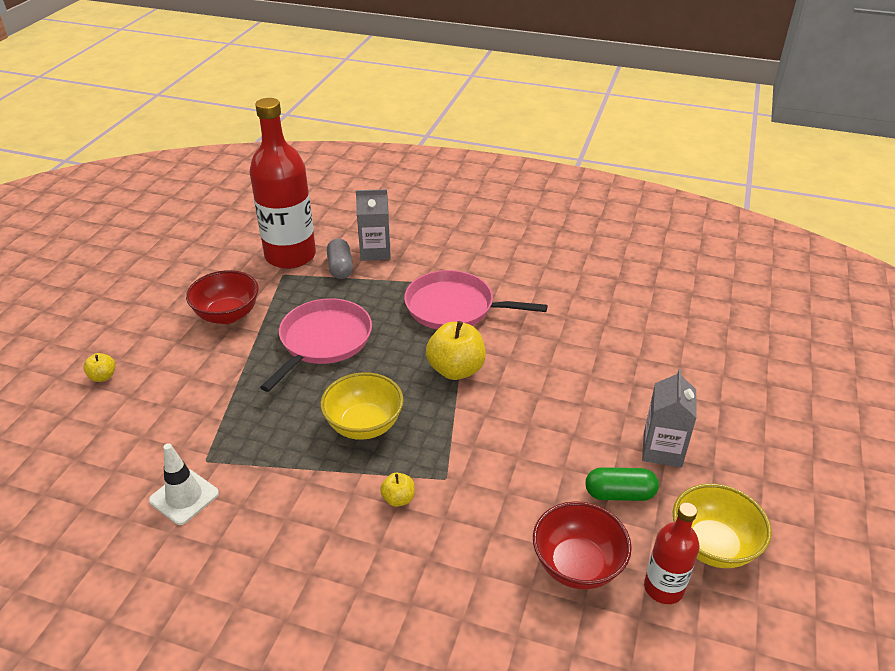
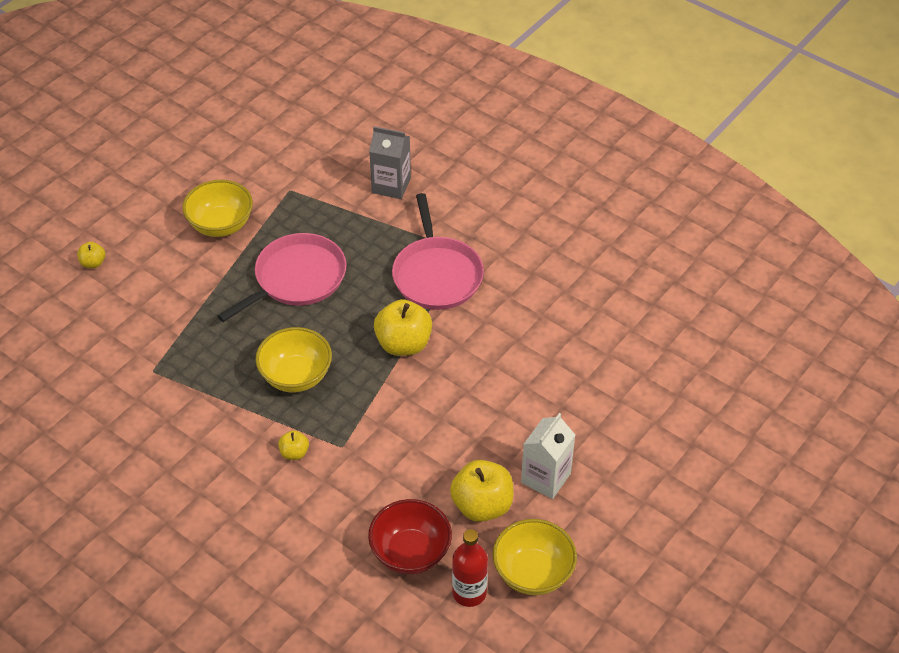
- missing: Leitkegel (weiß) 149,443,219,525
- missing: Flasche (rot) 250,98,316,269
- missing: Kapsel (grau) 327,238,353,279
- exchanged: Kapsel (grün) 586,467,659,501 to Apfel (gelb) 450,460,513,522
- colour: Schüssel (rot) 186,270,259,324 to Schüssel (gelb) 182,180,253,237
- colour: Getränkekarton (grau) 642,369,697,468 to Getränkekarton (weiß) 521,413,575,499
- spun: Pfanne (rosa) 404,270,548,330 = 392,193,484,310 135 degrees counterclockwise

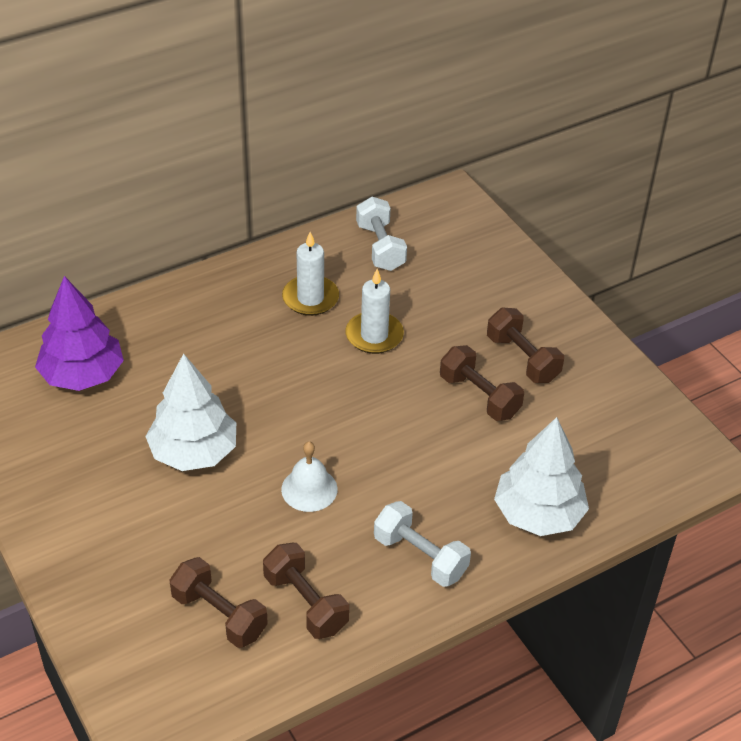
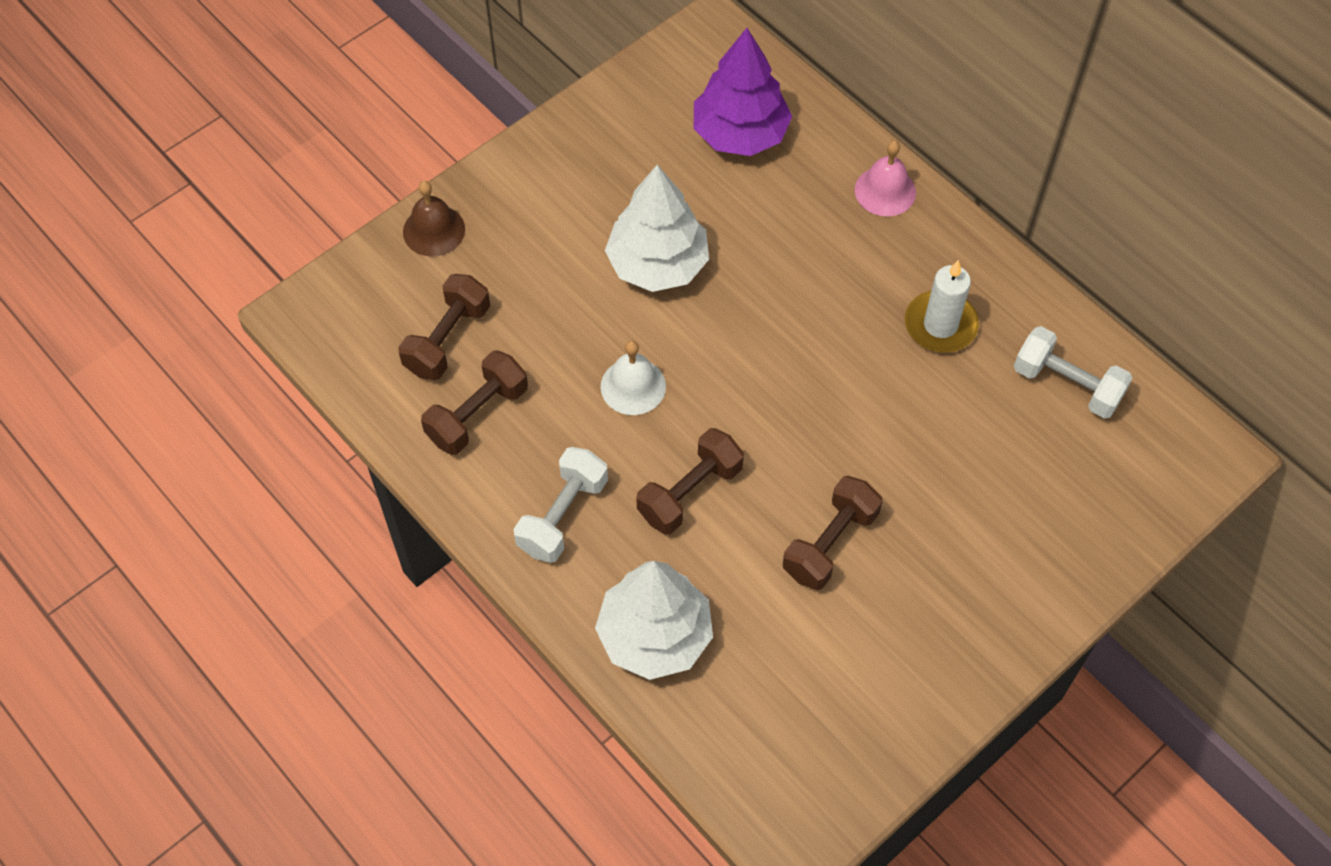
- missing: Kerze (weiß) 345,269,404,354
- appeared: Glocke (braun) 403,181,465,256
- appeared: Glocke (rosa) 855,141,916,216
- relocated: Hantel (braun) 487,308,564,383 to 636,428,744,534
- spun: Hantel (weiß) 356,197,407,271 = 1014,326,1133,419 60 degrees clockwise

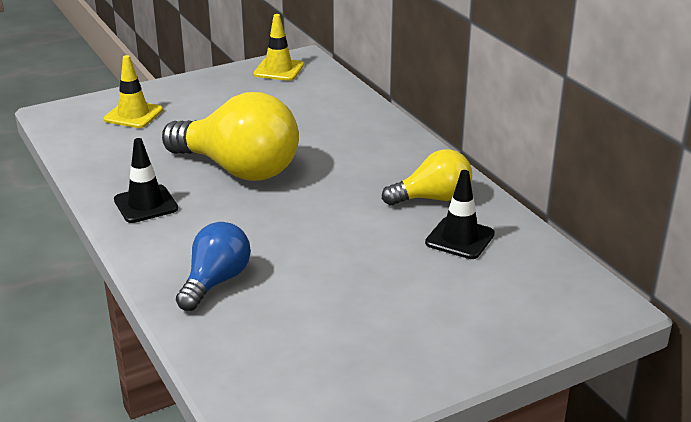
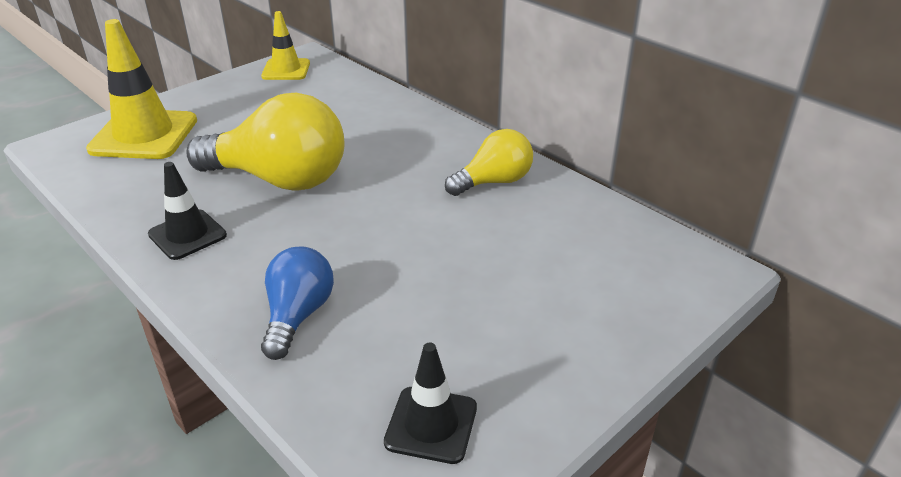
- relocated: Leitkegel (schwarz) 425,170,495,259 to 384,342,477,464
- size: Leitkegel (gelb) 104,55,163,128 = 86,19,197,159 x1.71

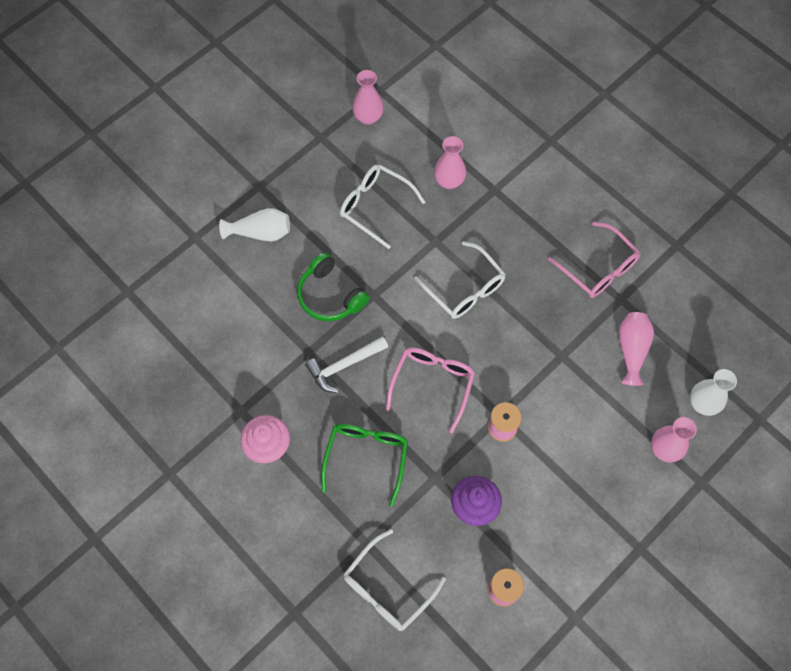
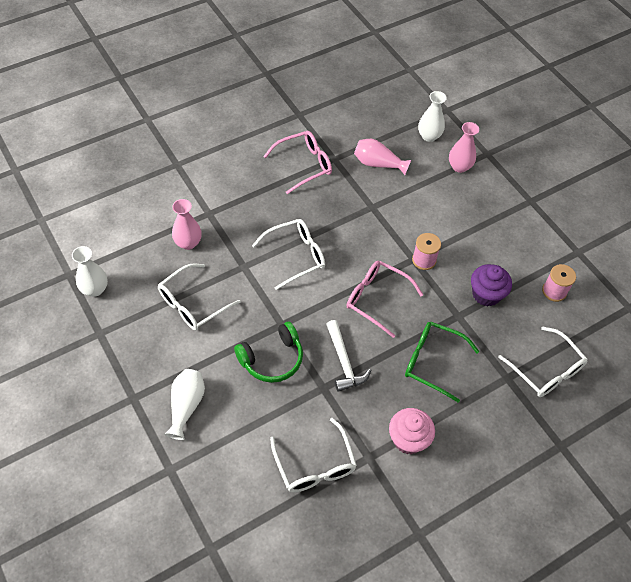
- appeared: Brille (weiß) 270,418,357,493
- colour: Vase (rosa) 352,70,384,125 to Vase (weiß) 72,246,108,297

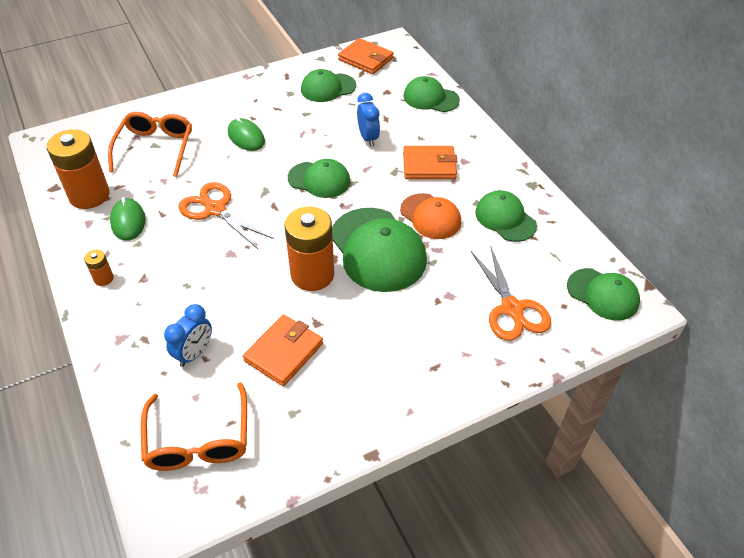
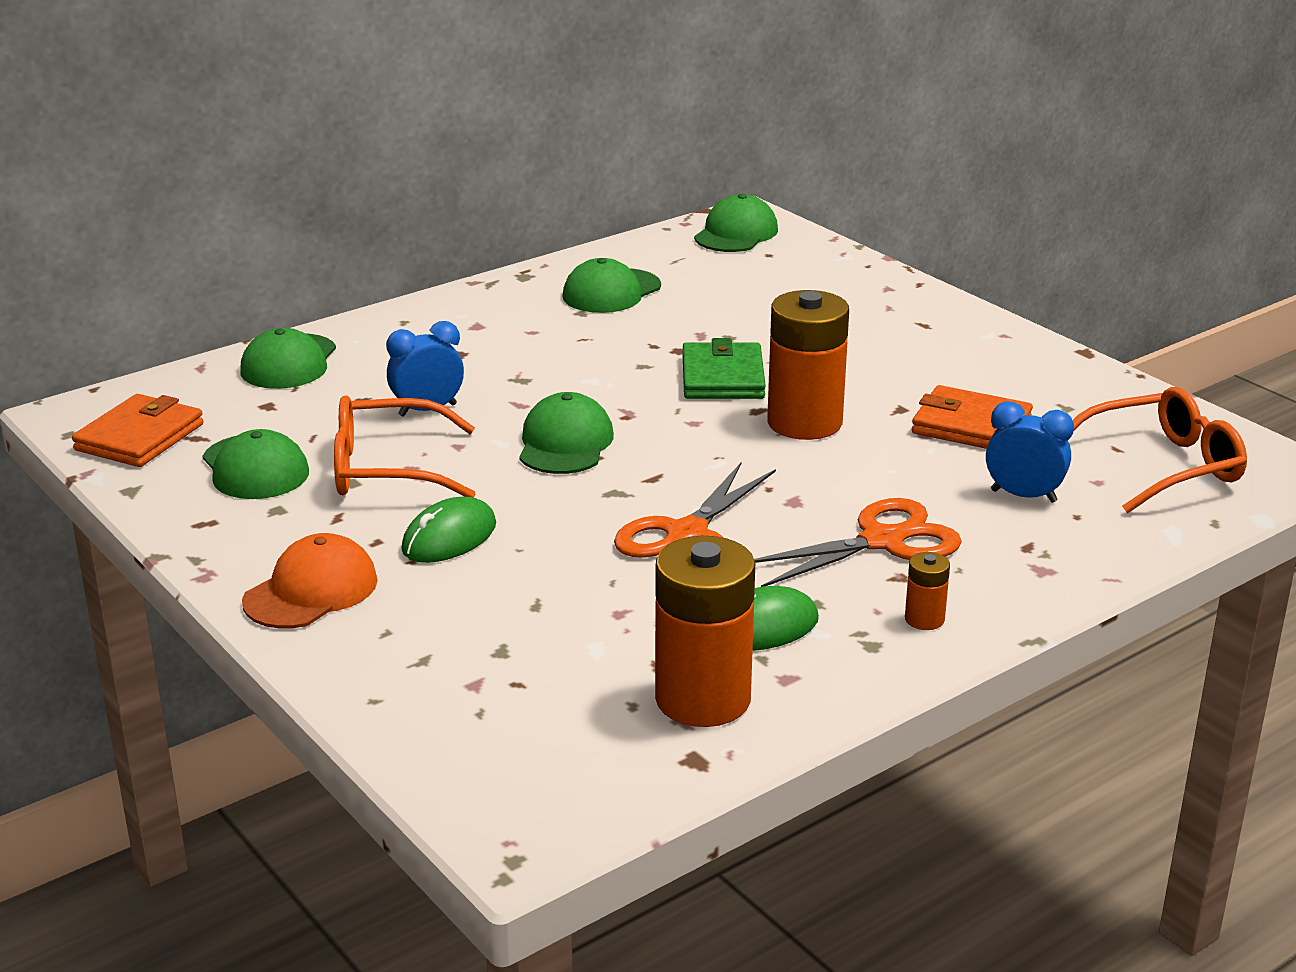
- missing: Geldbörse (orange) 403,146,457,179
- relocated: Brille (orange) 108,112,192,177 to 334,395,476,498
- relocated: Kappe (orange) 400,193,461,239 to 242,533,378,629
- relocated: Schere (orange) 471,247,551,341 to 754,498,962,587
- exchanged: Kappe (grün) 332,208,427,292 to Geldbörse (grün) 683,338,766,399

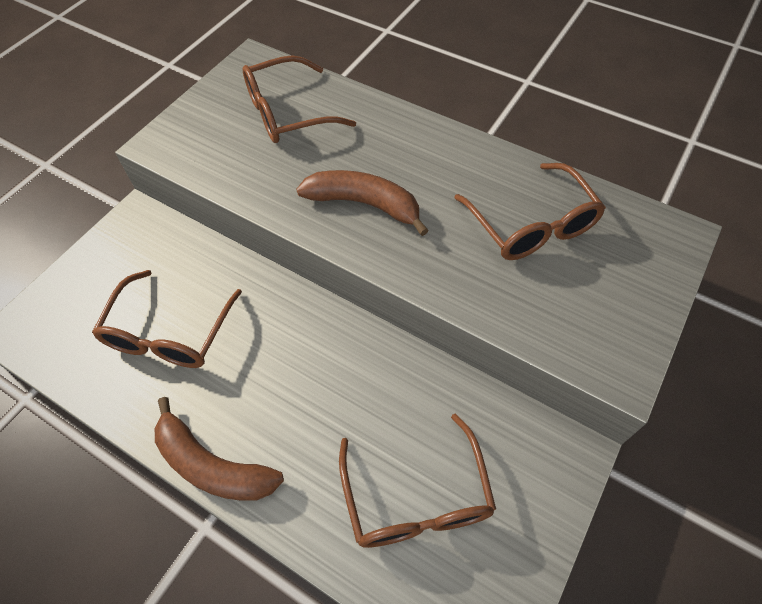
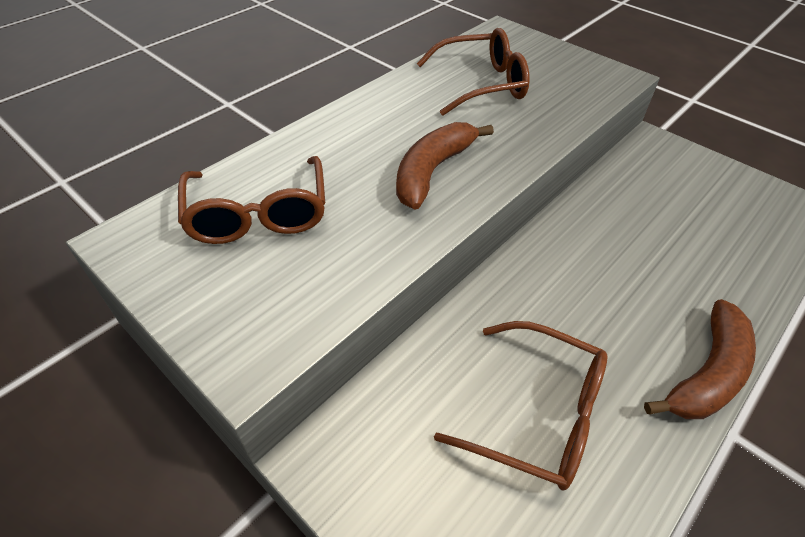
- missing: Brille (braun) 339,414,496,548

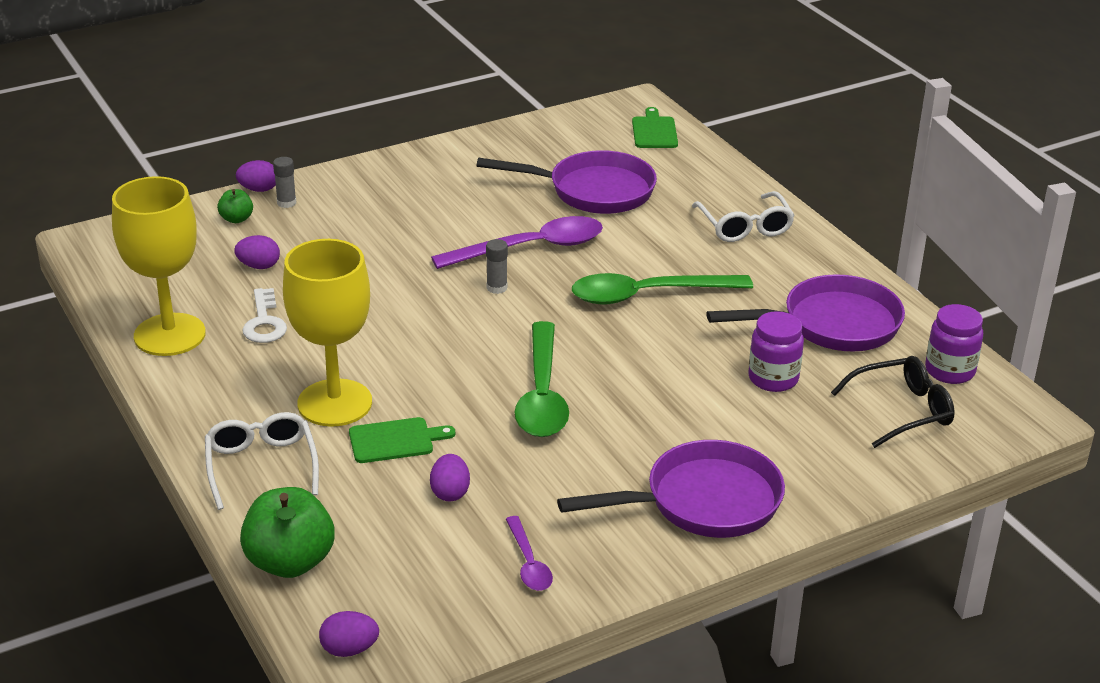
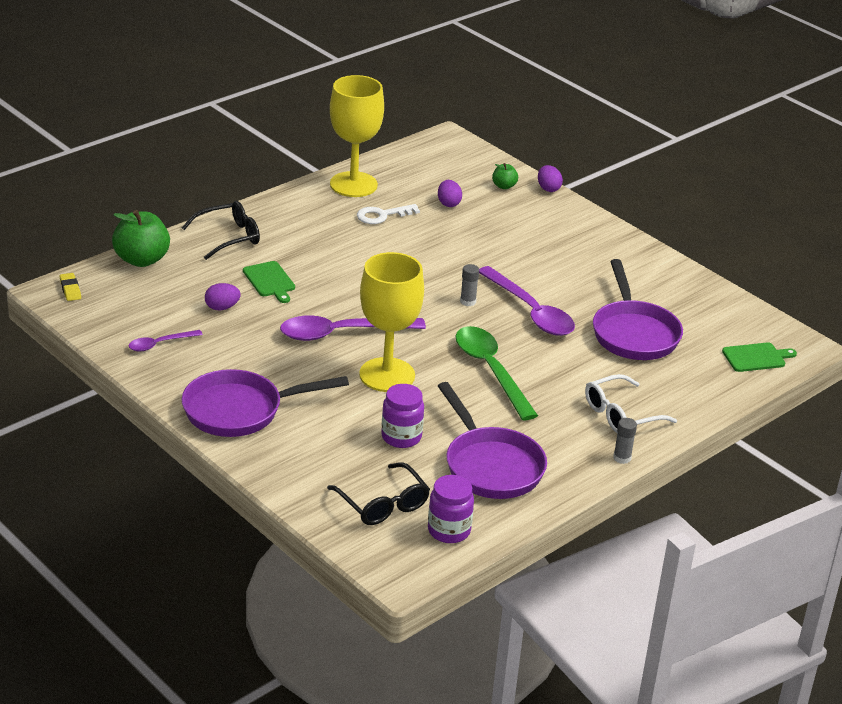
- relocated: Klebestift (grau) 273,157,296,208 to 613,418,637,464
- relocated: Kelch (gelb) 283,239,372,427 to 359,252,424,392
- exchanged: Ei (lila) 319,611,379,657 to Radiergummi (gelb) 60,273,81,301
- colour: Brille (weiß) 205,412,319,510 to Brille (schwarz) 182,201,260,260
- colour: Löffel (grün) 515,321,569,437 to Löffel (lila) 280,315,426,341
- spun: Pfanne (lila) 557,440,785,538 = 182,369,349,437 105 degrees clockwise

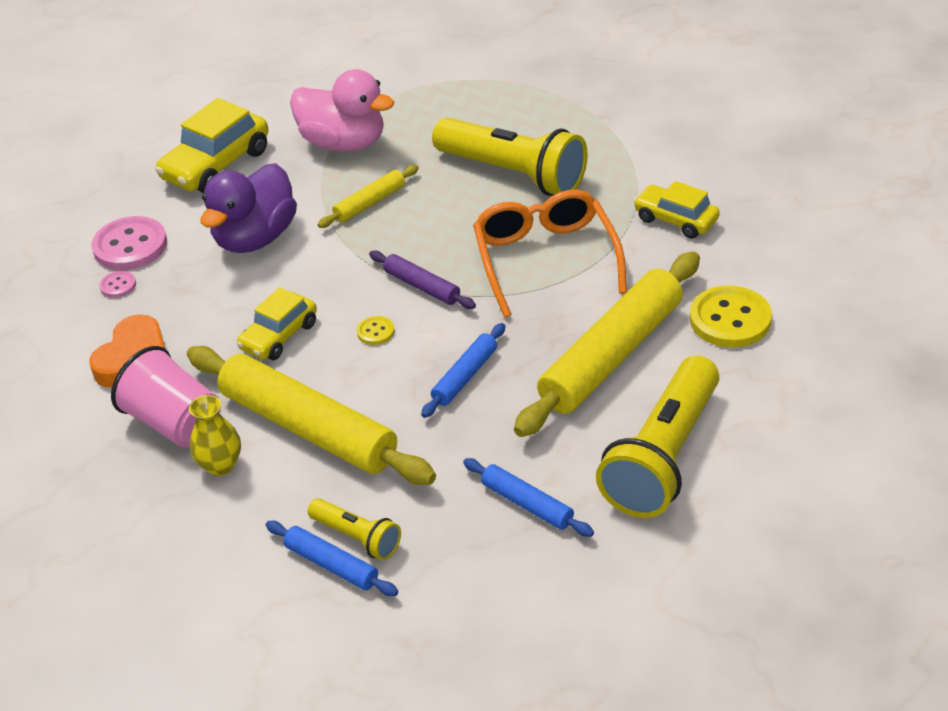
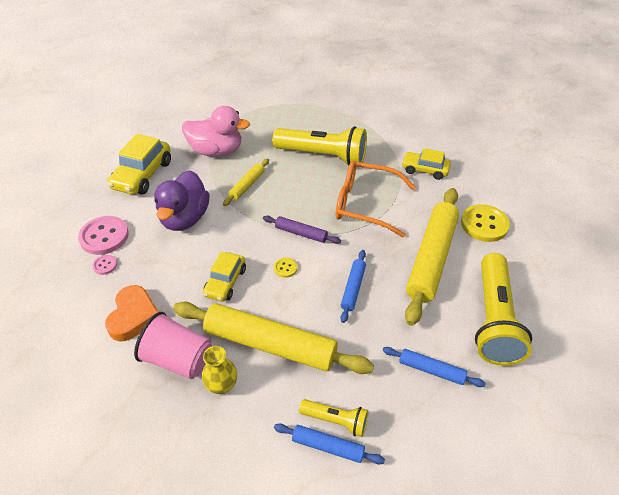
- spun: Brille (orange) 473,190,627,317 = 336,161,416,238 45 degrees counterclockwise

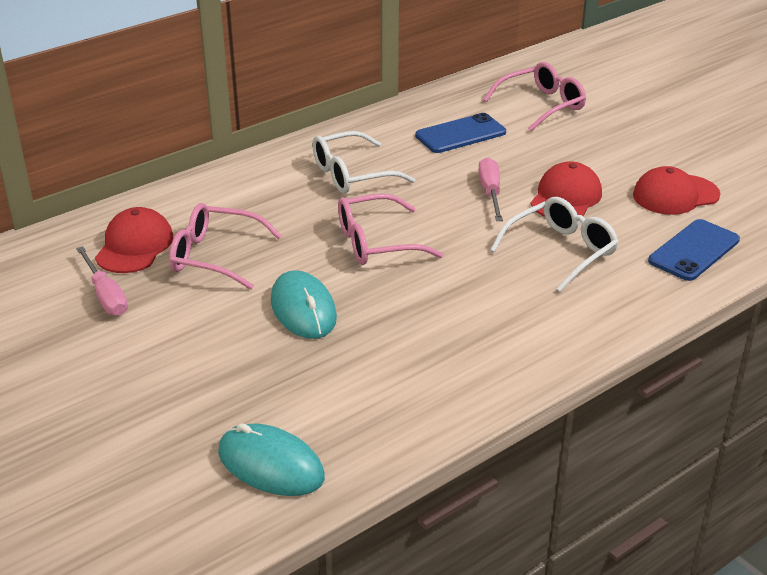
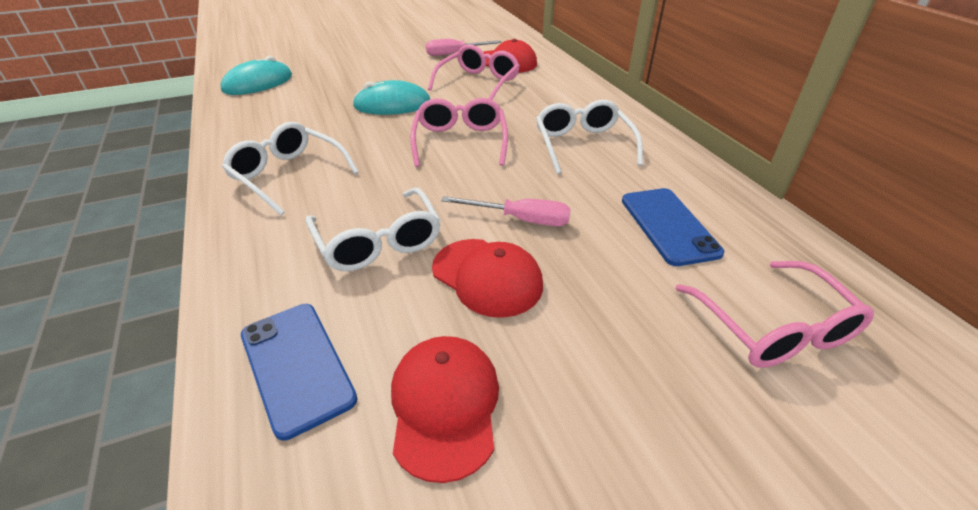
- appeared: Brille (weiß) 222,122,359,215

